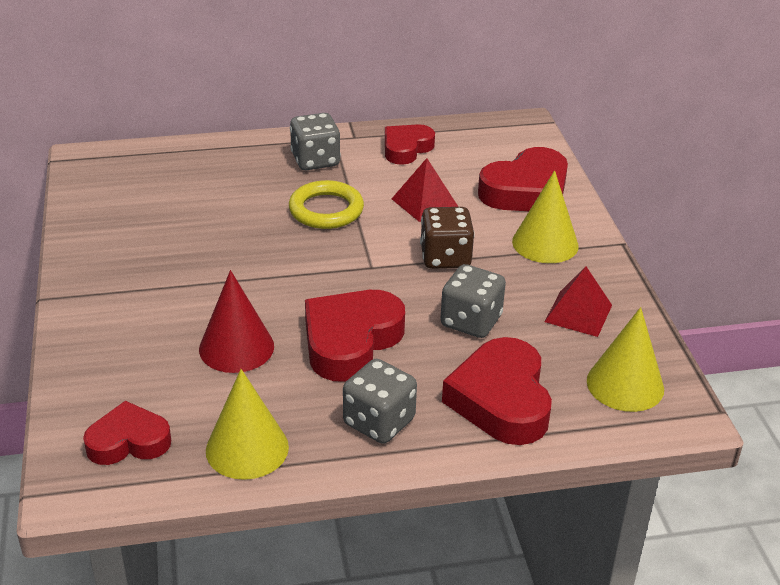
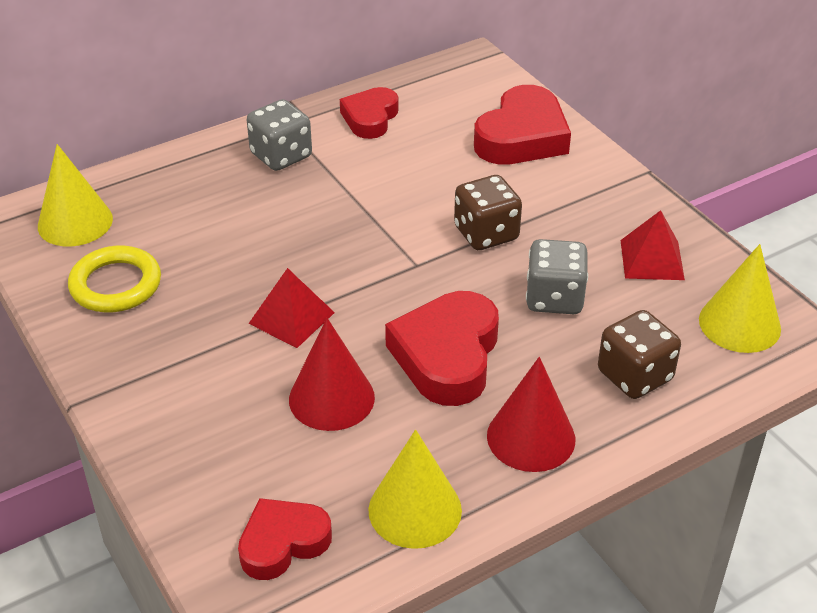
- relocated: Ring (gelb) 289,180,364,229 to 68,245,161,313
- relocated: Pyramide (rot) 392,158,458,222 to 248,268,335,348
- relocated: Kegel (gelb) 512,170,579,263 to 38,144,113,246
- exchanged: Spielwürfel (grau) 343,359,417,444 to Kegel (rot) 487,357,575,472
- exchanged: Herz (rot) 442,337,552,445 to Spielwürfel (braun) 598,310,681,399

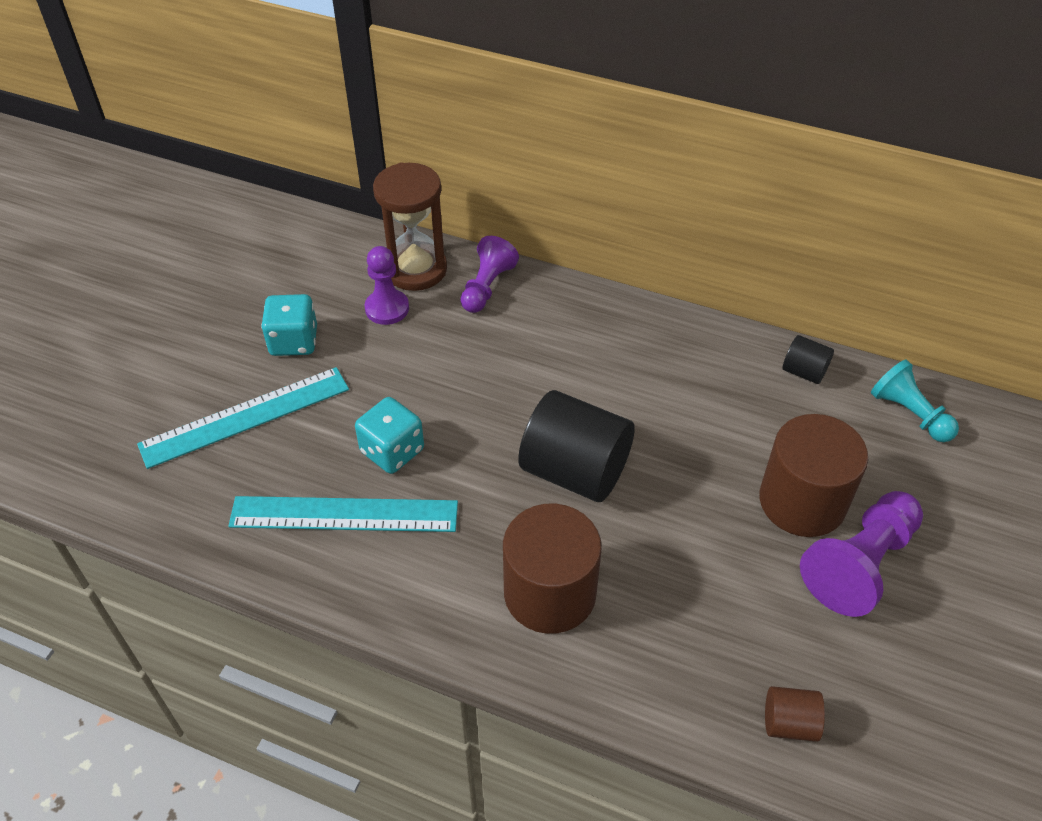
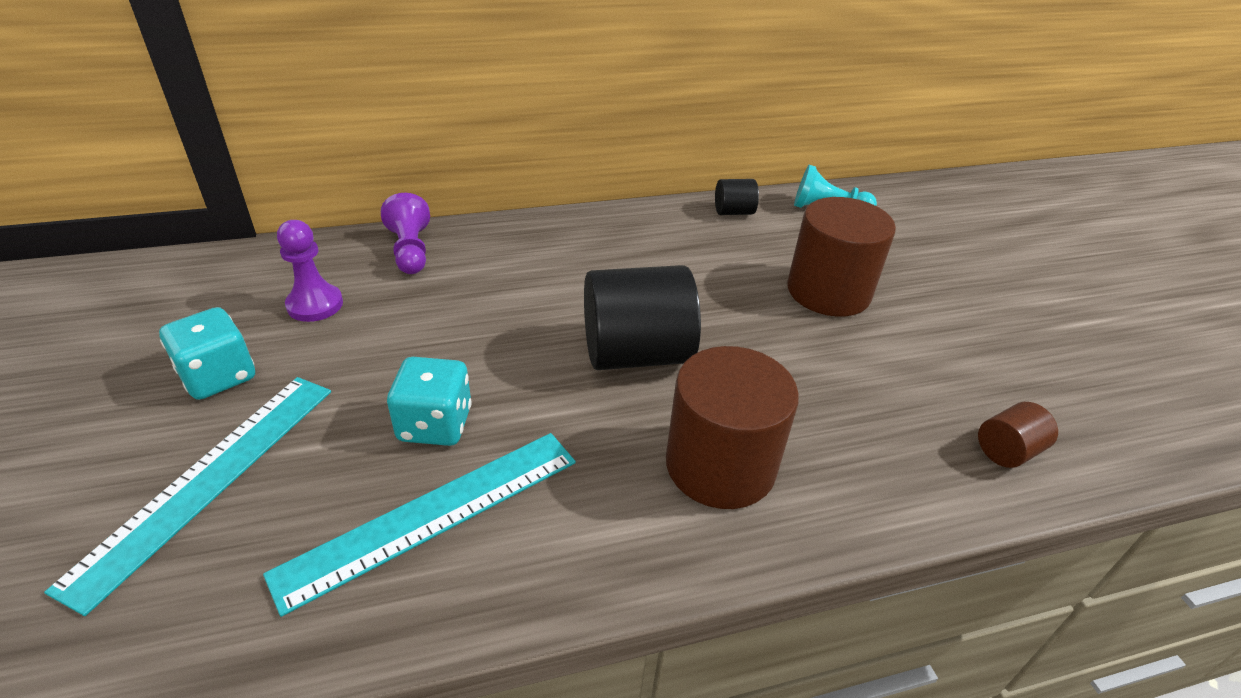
- missing: Sanduhr (braun) 373,162,447,291
- missing: Bauer (lila) 800,491,923,617

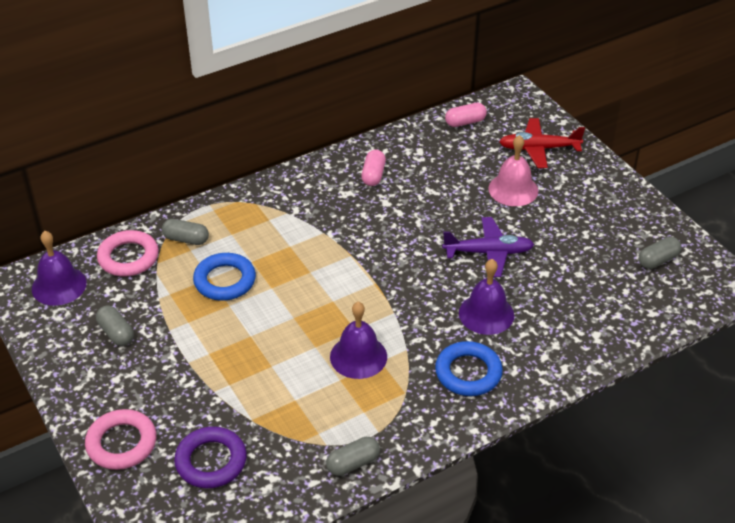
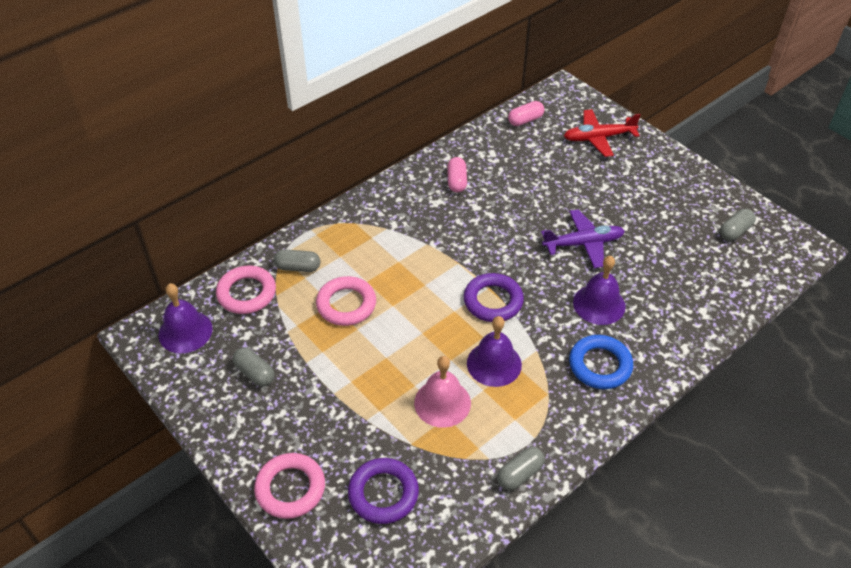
- appeared: Ring (lila) 464,273,524,322
- relocated: Glocke (rosa) 488,135,538,206 to 414,356,471,428
- colour: Ring (blau) 193,253,256,301 to Ring (rosa) 316,276,376,326

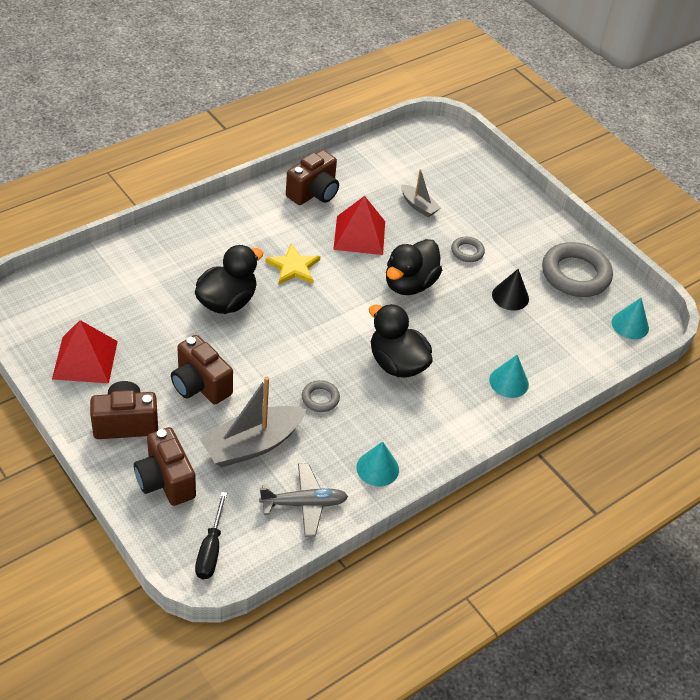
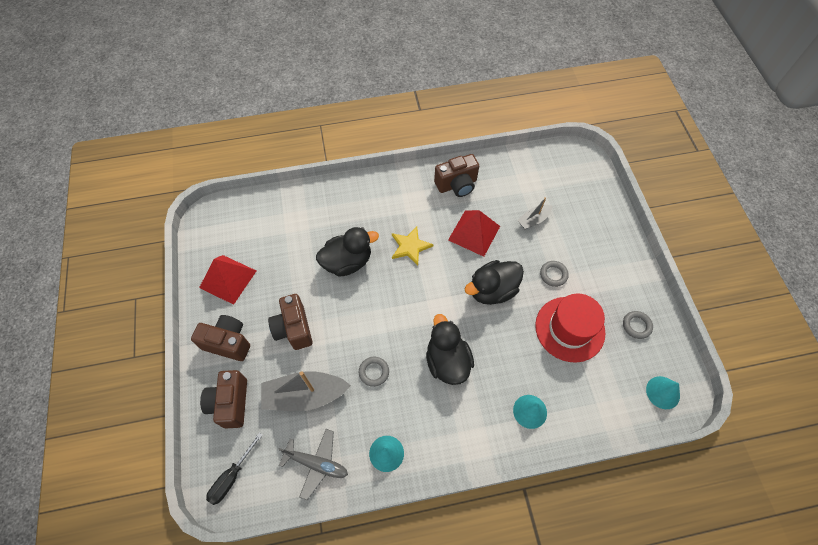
- exchanged: Kegel (schwarz) 492,269,529,310 to Hut (rot) 535,294,606,363
- spun: Boot (grau) 401,169,441,217 = 517,197,553,229 75 degrees clockwise
- size: Ring (grau) 542,242,613,297 = 623,311,653,339 x0.48

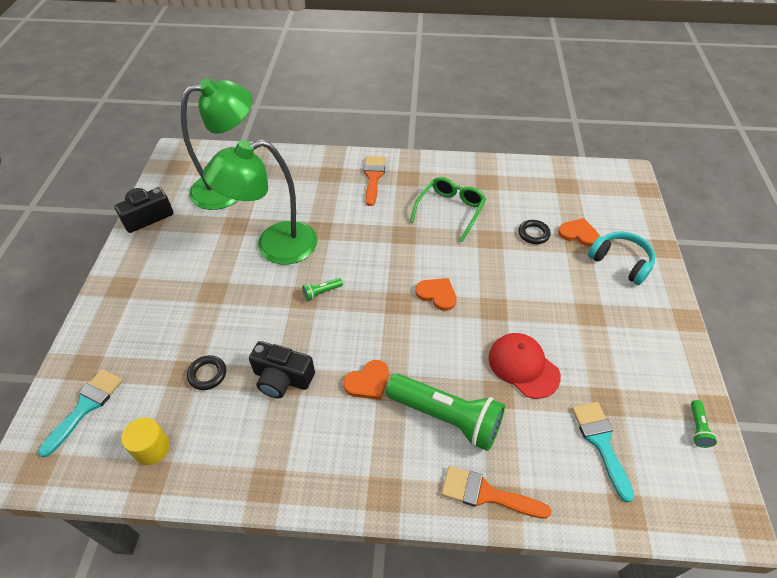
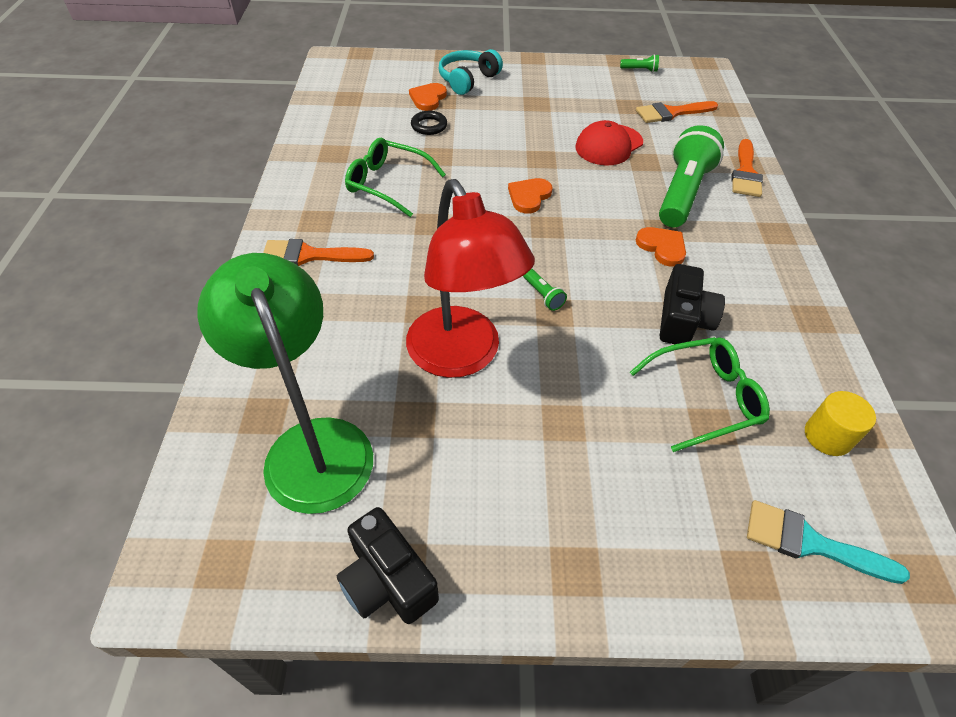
- exchanged: Ring (schwarz) 187,355,226,390 to Brille (grün) 630,337,770,452
- colour: Lampe (grün) 203,140,318,265 to Lampe (rot) 406,179,535,378
- colour: Pinsel (türkis) 572,402,634,502 to Pinsel (orange) 636,101,718,123

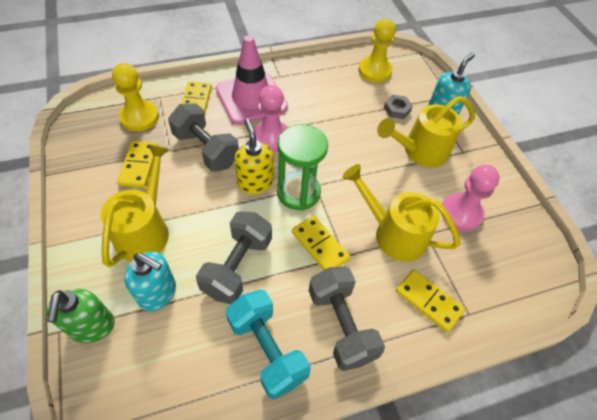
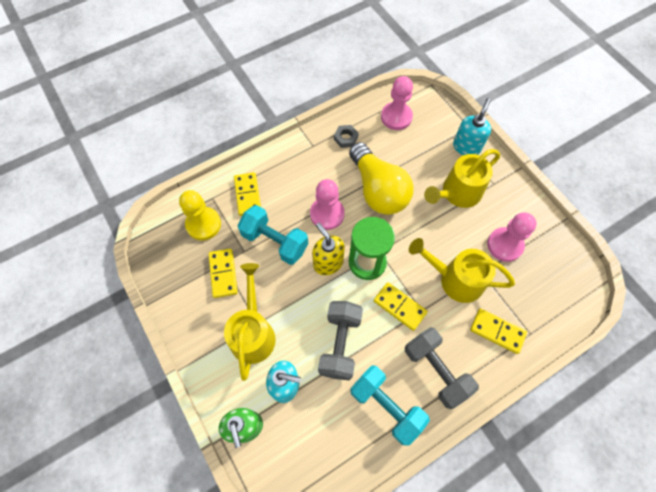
- missing: Leitkegel (rosa) 216,35,288,125
- appeared: Glühbirne (gelb) 349,142,414,215
- relocated: Sechskantmutter (grau) 384,95,413,119 to 334,125,359,148
- colour: Hantel (grau) 168,103,239,172 to Hantel (türkis) 238,205,308,265
- colour: Bauer (gelb) 358,18,396,82 to Bauer (rosa) 381,76,413,130

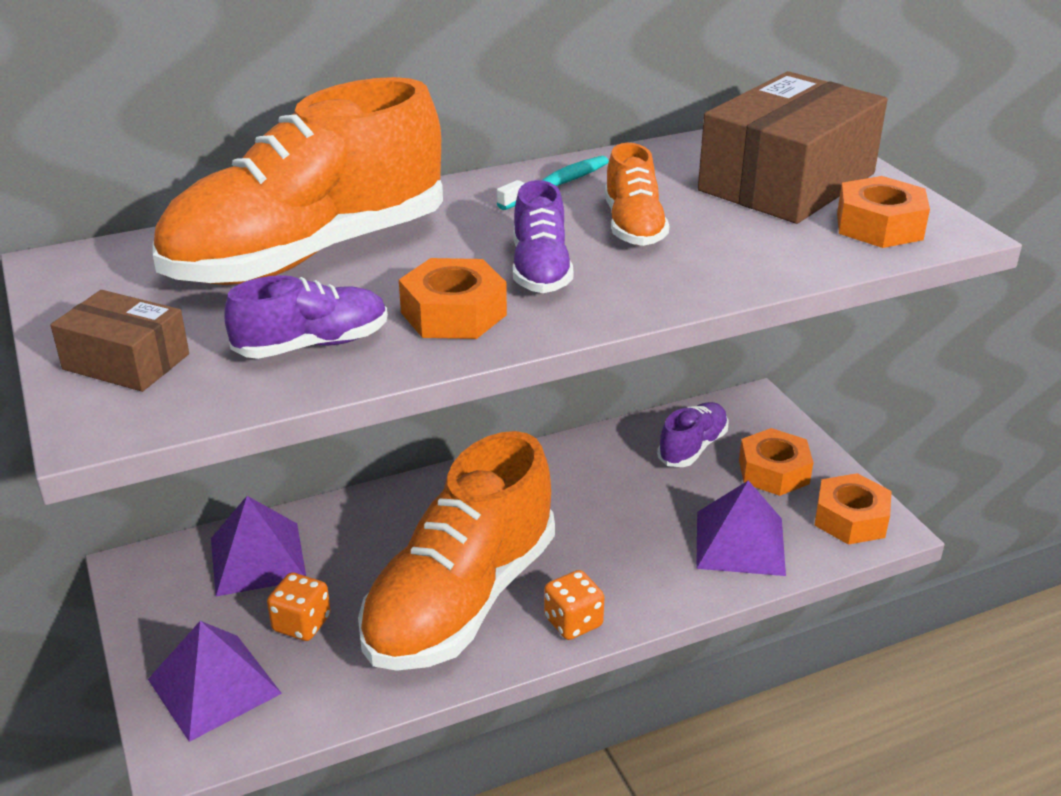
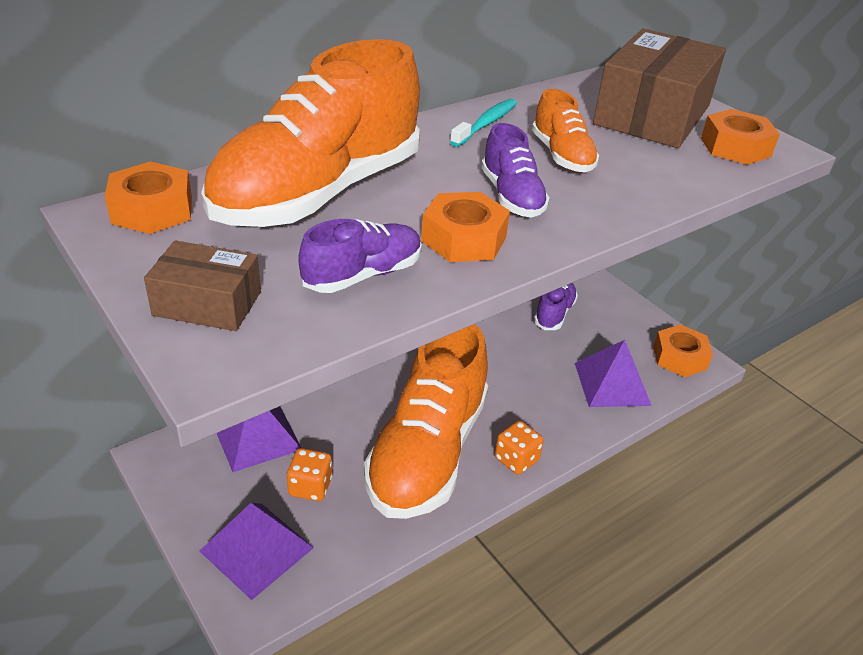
- relocated: Sechskantmutter (orange) 739,428,813,496 to 105,161,192,234

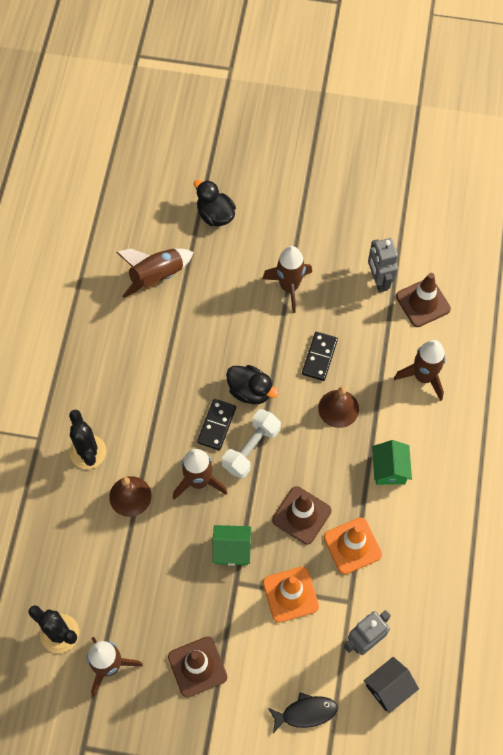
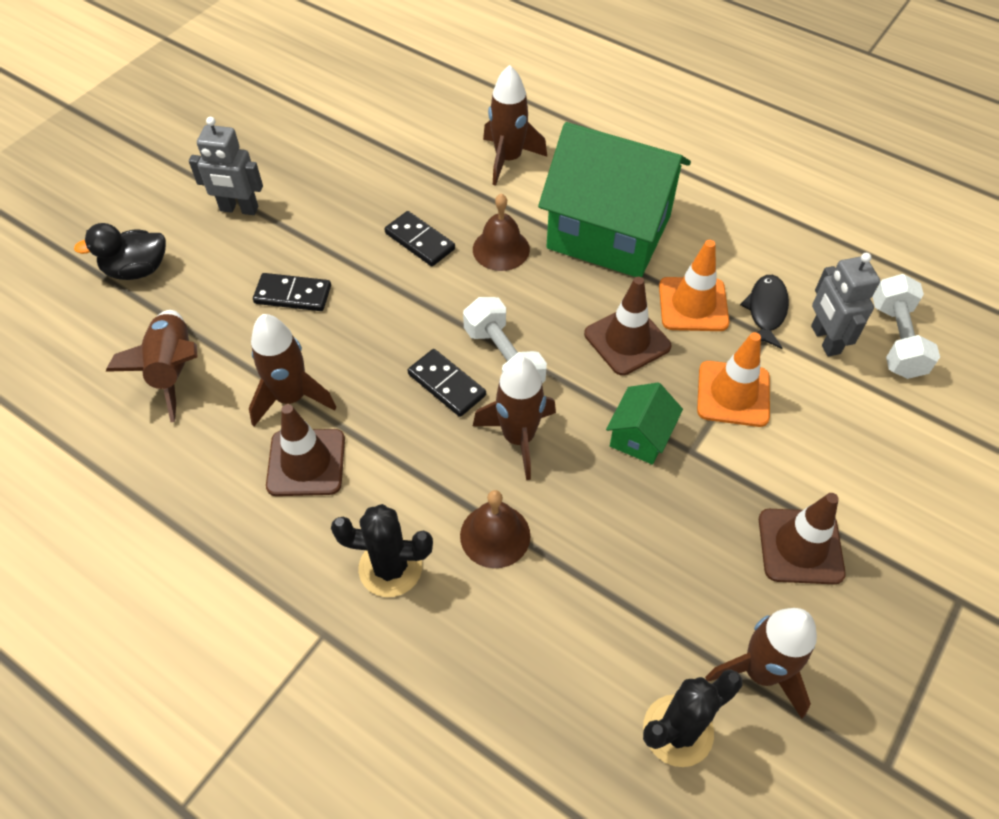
- missing: Ente (schwarz) 226,365,278,404
- appeared: Dominostein (schwarz) 253,273,331,311
- relocated: Rakete (braun) 262,246,312,313 to 249,314,336,426
- relocated: Fisch (schwarz) 268,693,338,733 to 740,275,789,349
- relocated: Roboter (grau) 368,238,398,293 to 189,117,263,215
- relocated: Leitkegel (braun) 396,273,451,327 to 266,404,345,496
- exchanged: Haus (schwarz) 364,657,419,713 to Hantel (weiß) 873,274,940,379
- size: Haus (grün) 372,440,412,485 = 538,122,691,277 x2.32

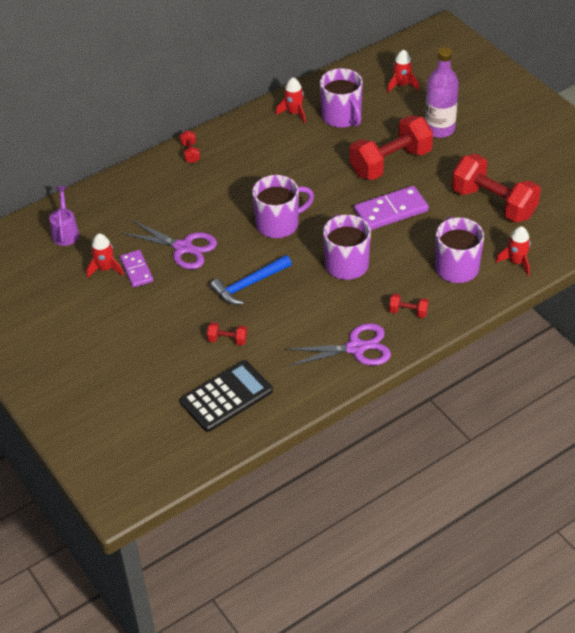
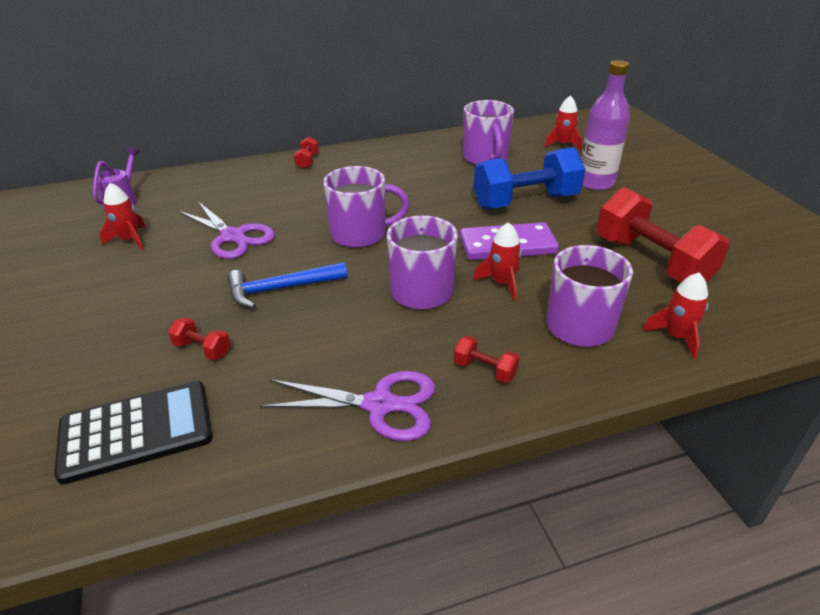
- missing: Dominostein (lila) 120,250,153,287
- relocated: Rakete (rot) 276,77,306,123 to 473,222,522,301
- colour: Hantel (rot) 349,115,433,180 to Hantel (blau) 473,147,585,209

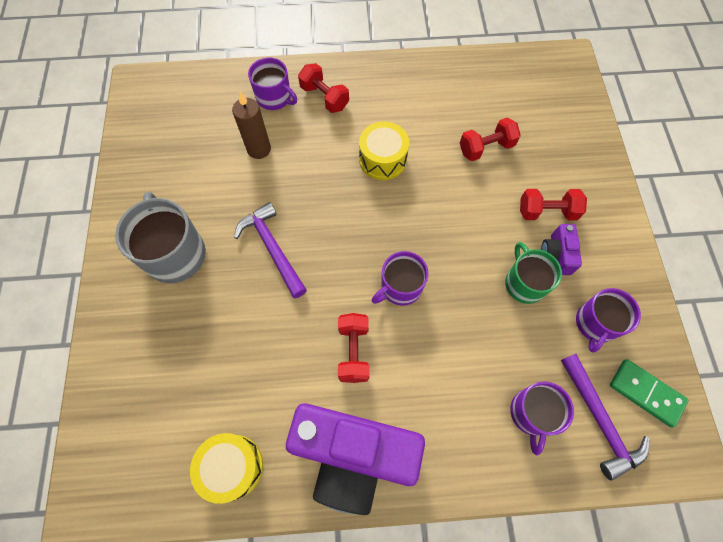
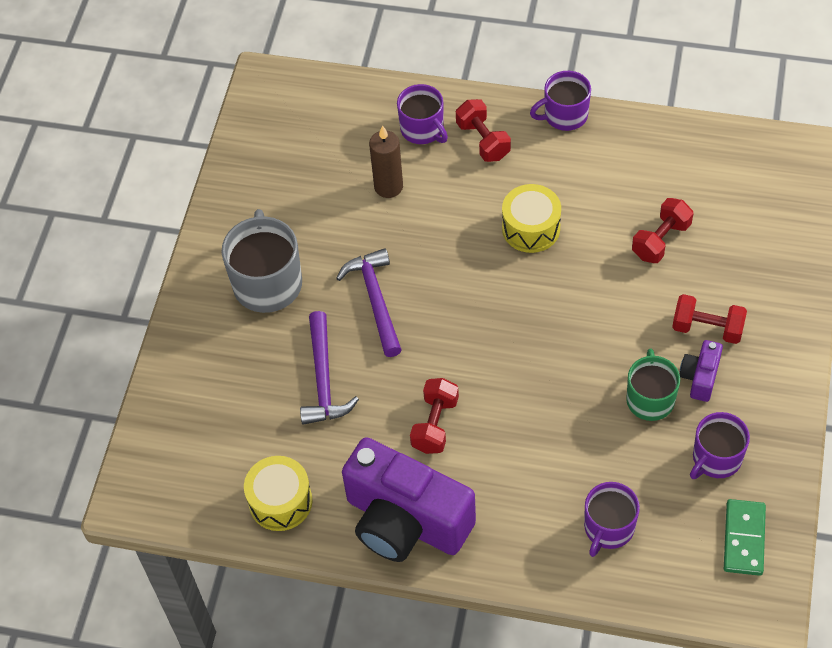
- relocated: Tasse (lila) 372,251,429,306 to 530,71,591,131
- relocated: Hammer (lila) 561,354,649,481 to 300,311,359,425
- spun: Hantel (rot) 460,117,521,161 = 632,198,694,263 45 degrees counterclockwise
- spun: Dominostein (grün) 610,359,689,428 = 724,499,766,576 45 degrees clockwise

